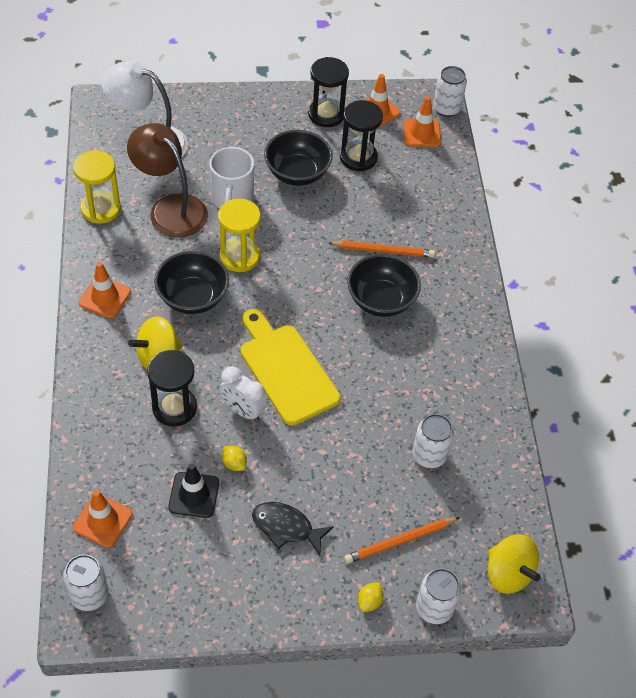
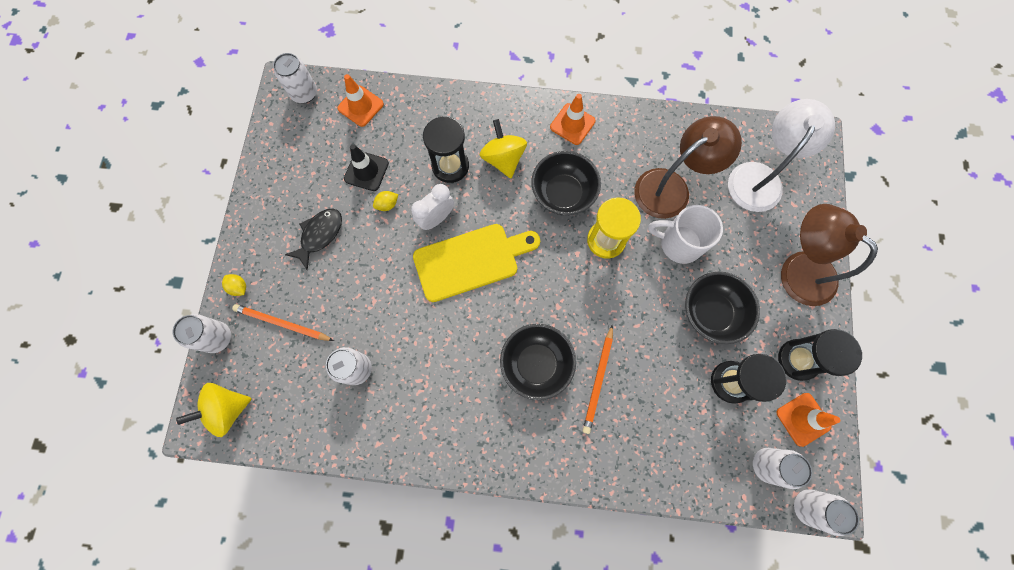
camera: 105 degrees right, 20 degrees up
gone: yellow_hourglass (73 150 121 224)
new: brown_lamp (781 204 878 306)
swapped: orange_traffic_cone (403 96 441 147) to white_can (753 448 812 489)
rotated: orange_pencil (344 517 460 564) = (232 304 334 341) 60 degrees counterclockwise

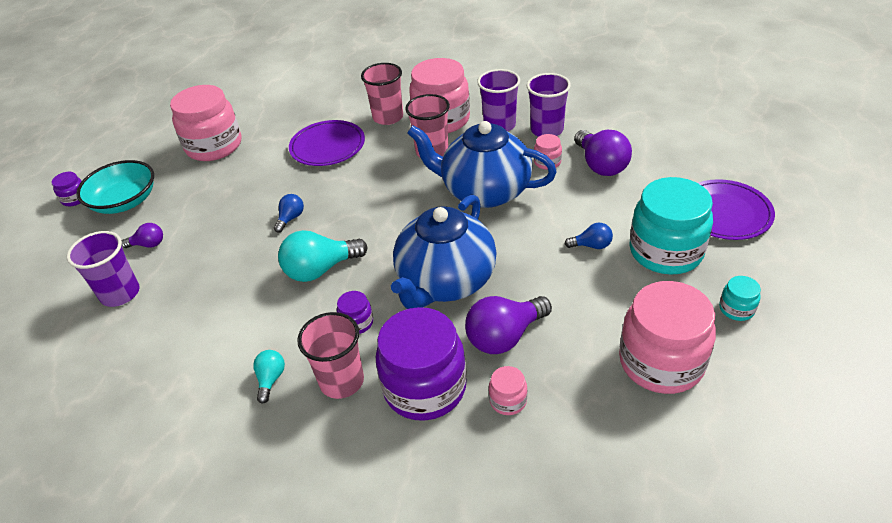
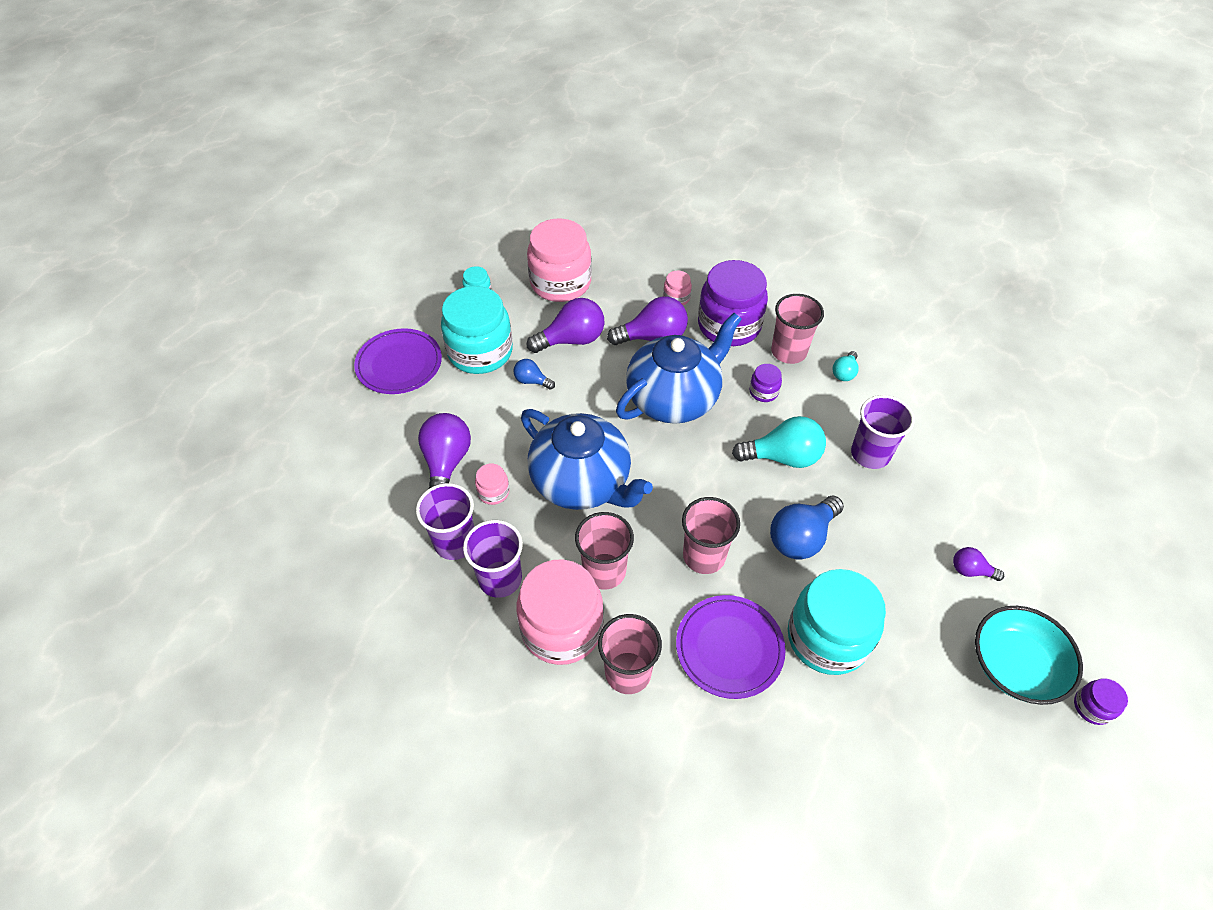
camera: 160 degrees left, 10 degrees up
gone: pink_jar (170 85 241 161)
new: purple_light_bulb (527 298 604 353); pink_cup (682 497 740 574); turquoise_jar (788 569 886 675)
shifted: purple_cup (67 231 140 307) to (851 395 915 469)
scaled: blue_light_bulb (274 194 304 233) = (770 496 844 560) x1.90

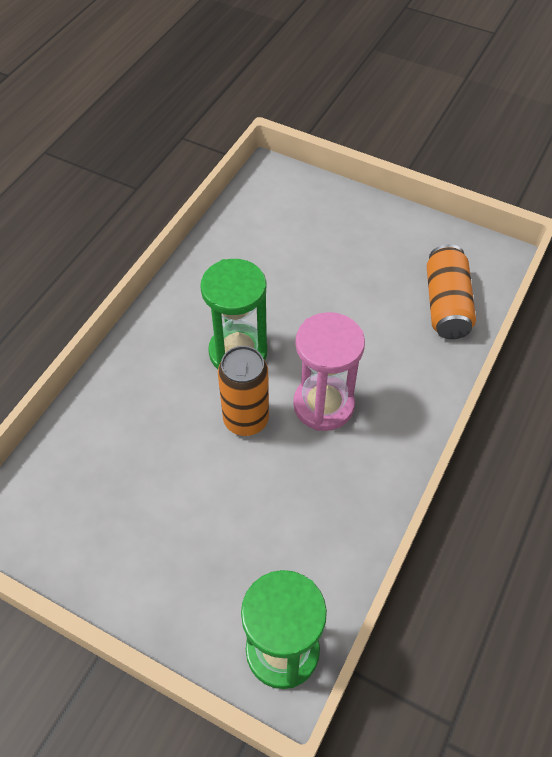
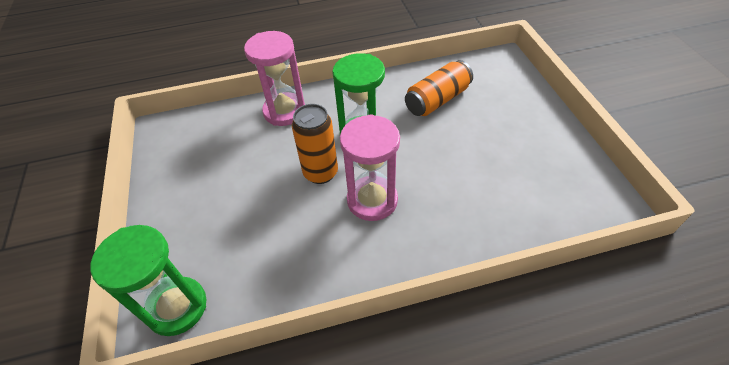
camera: 50 degrees right, 5 degrees down
new: pink_hourglass (244 31 305 126)
shifted: orange_can (427 244 476 339) to (405 60 473 116)

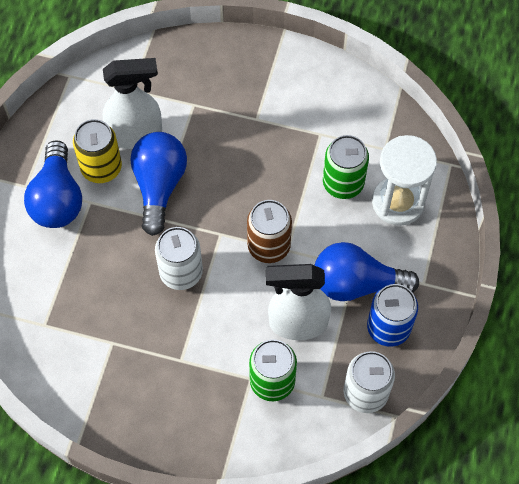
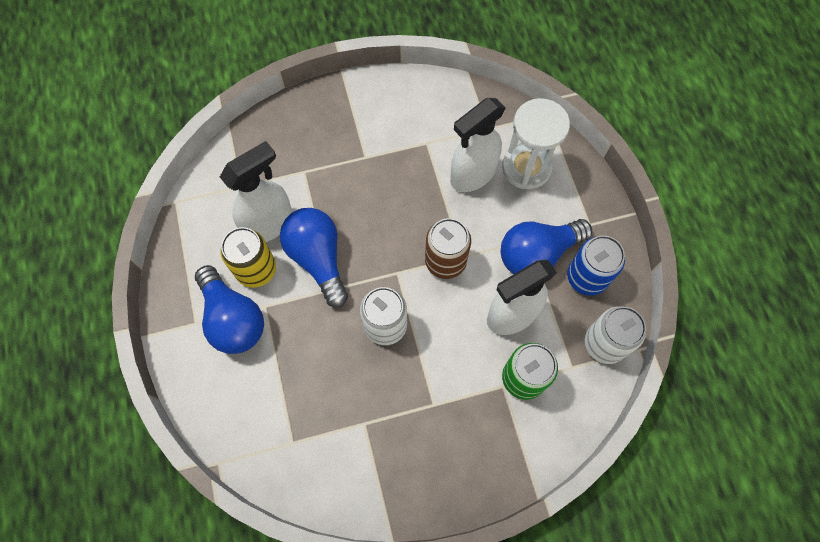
camera: 30 degrees left, 5 degrees up
swapped: green_can (323 135 369 199) to white_spray_bottle (450 98 506 192)

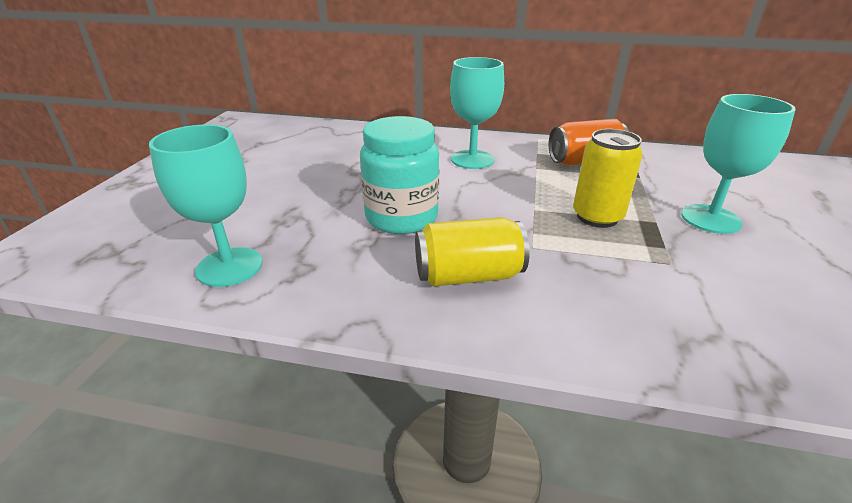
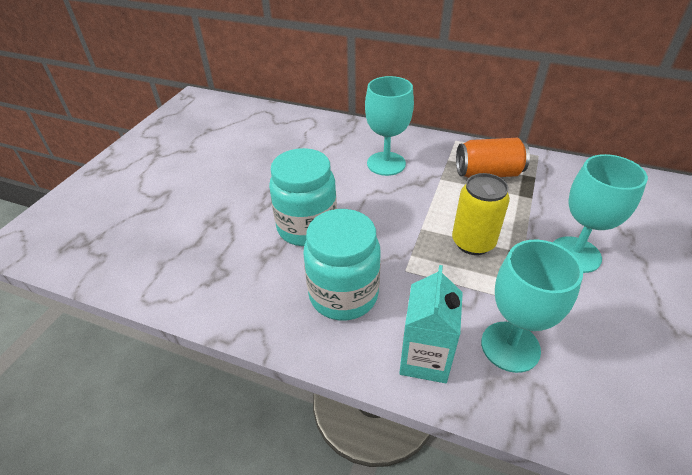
camera: 10 degrees right, 10 degrees up
new: turquoise_carton (399 265 463 383)
shifted: turquoise_goblet (149 125 262 287) to (481 240 583 373)
swapped: yellow_can (415 217 530 287) to turquoise_jar (303 209 381 321)

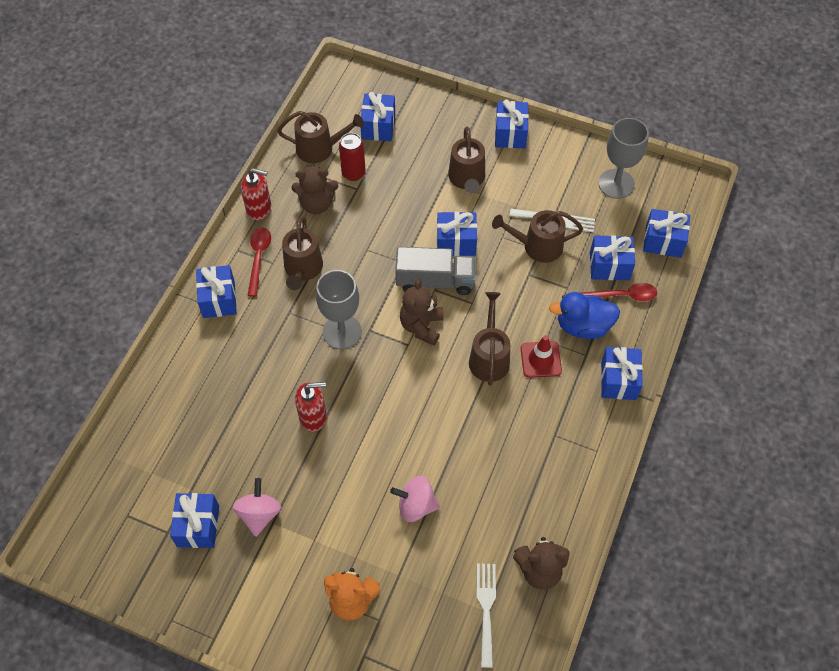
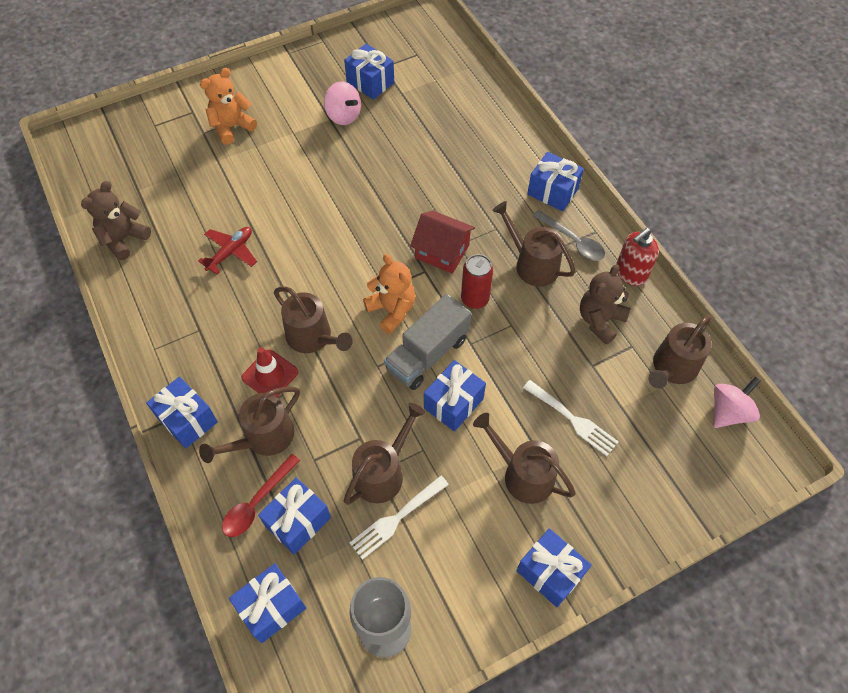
camera: 130 degrees right, 0 degrees up
gone: blue_gift (361 92 395 141); red_soap_dispenser (295 382 327 432)
new: red_plane (198 227 257 274)
shifted: red_can (339 133 365 181) to (461 254 493 309); pink_spinning_top (390 476 440 522) to (713 376 761 428); white_fork (477 564 496 668) to (523 380 618 456)
swapped: grey_goblet (316 270 362 349) to red_house (410 210 475 274); blue_duck (549 292 620 339) to brown_watering_can (199 387 300 463)
repainted: red_spoon (247 228 271 297) to grey_spoon (533 210 605 261); brown_teddy_bear (400 278 444 346) to orange_teddy_bear (363 254 415 334)

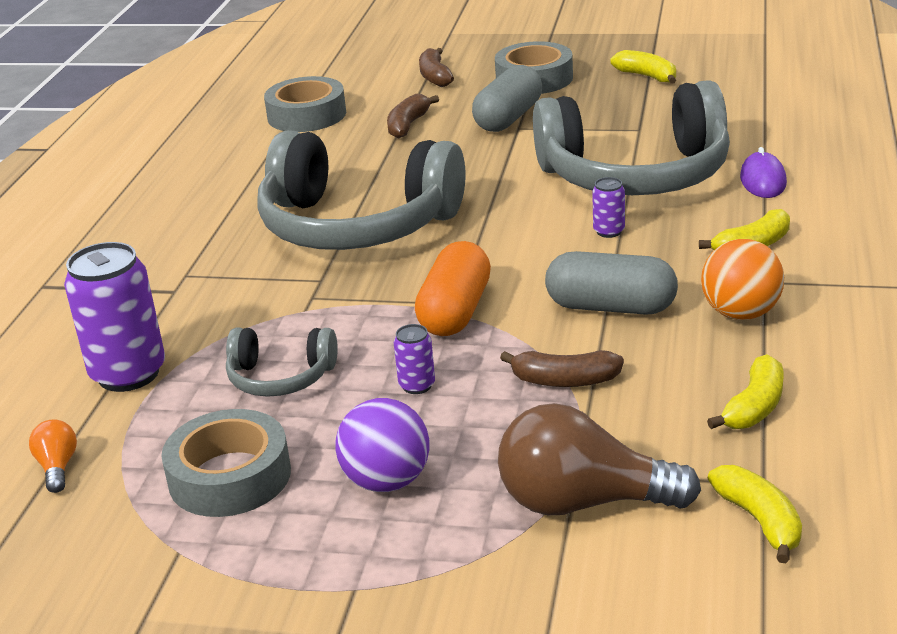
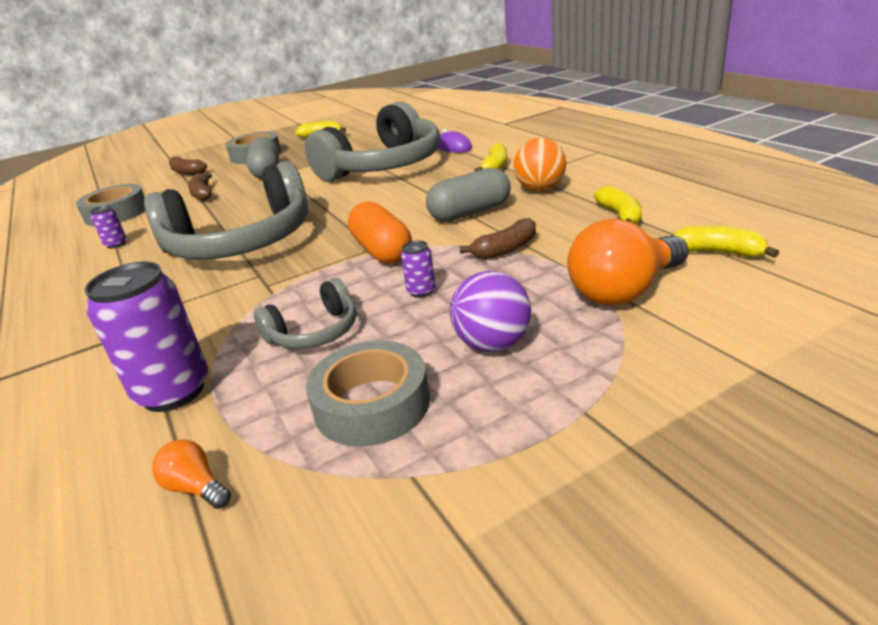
camera: 40 degrees left, 0 degrees up
shifted: purple_can (592 177 625 238) to (90 205 126 249)
repainted: brown_light_bulb (498 403 701 515) to orange_light_bulb (567 219 689 305)

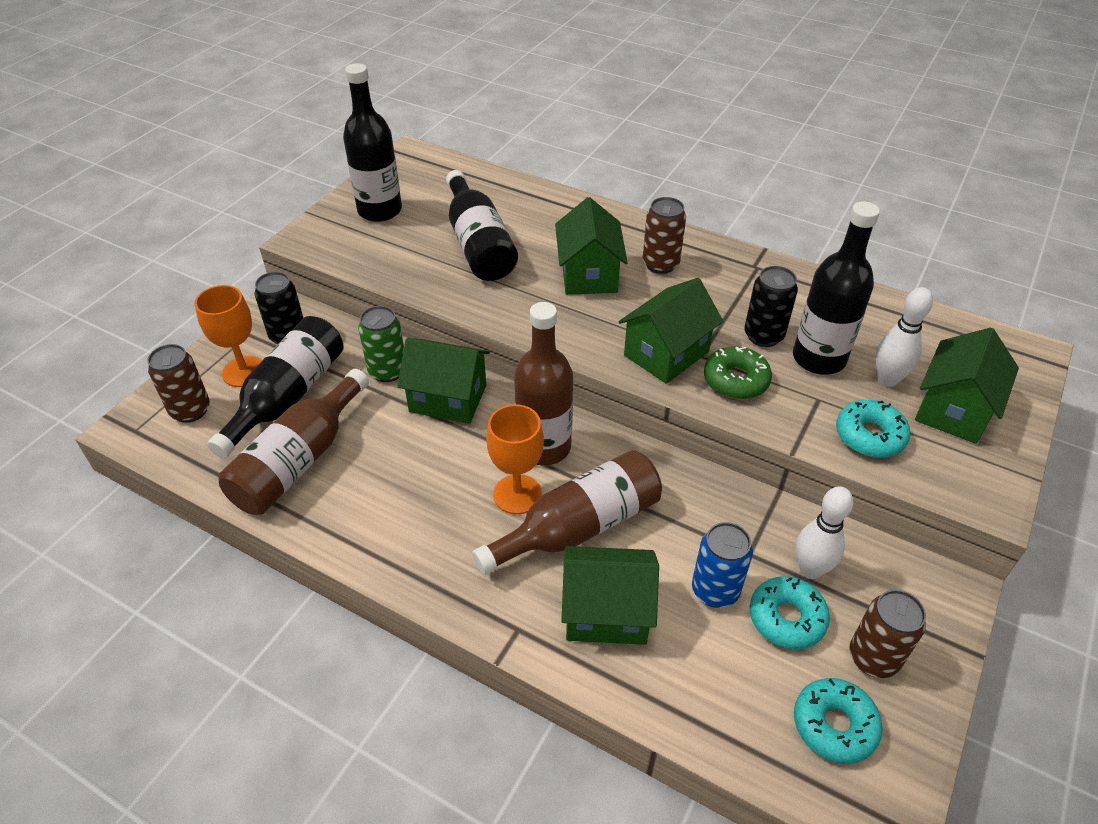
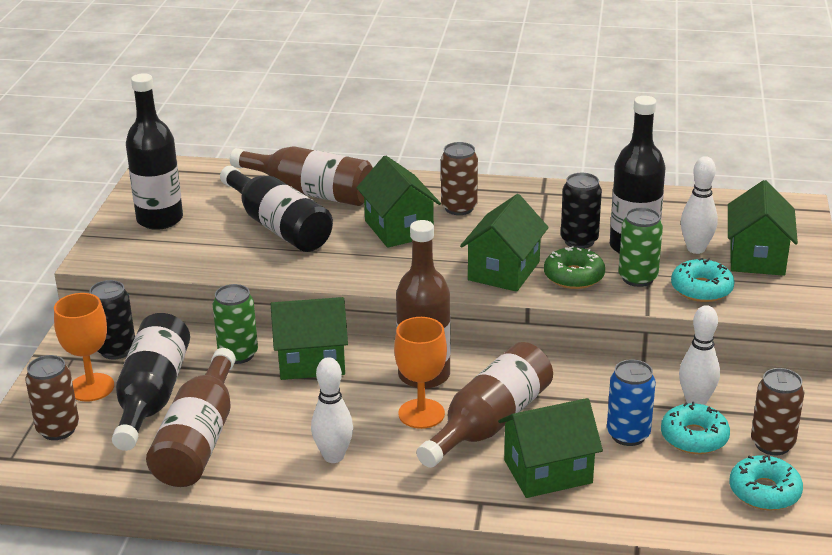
camera: 20 degrees left, 15 degrees down
new: brown_bottle (230 146 373 206); green_can (619 207 663 287); white_bowling_pin (311 357 353 463)

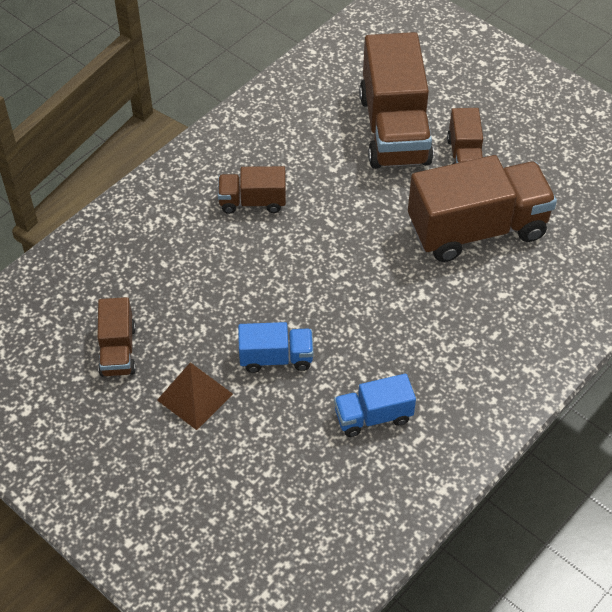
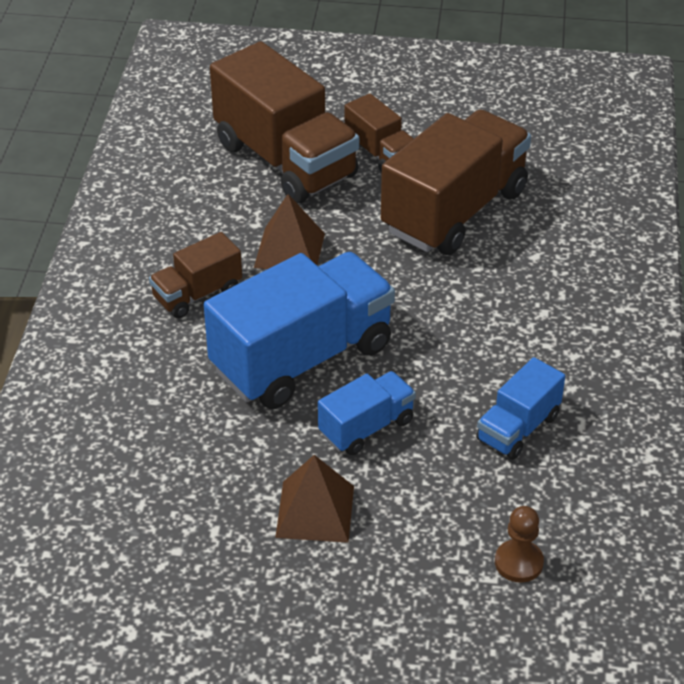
camera: 35 degrees left, 10 degrees down
gone: brown_truck (97 297 136 377)
new: brown_pyramid (254 194 325 269); blue_truck (204 252 395 409); brown_pawn (495 506 544 583)

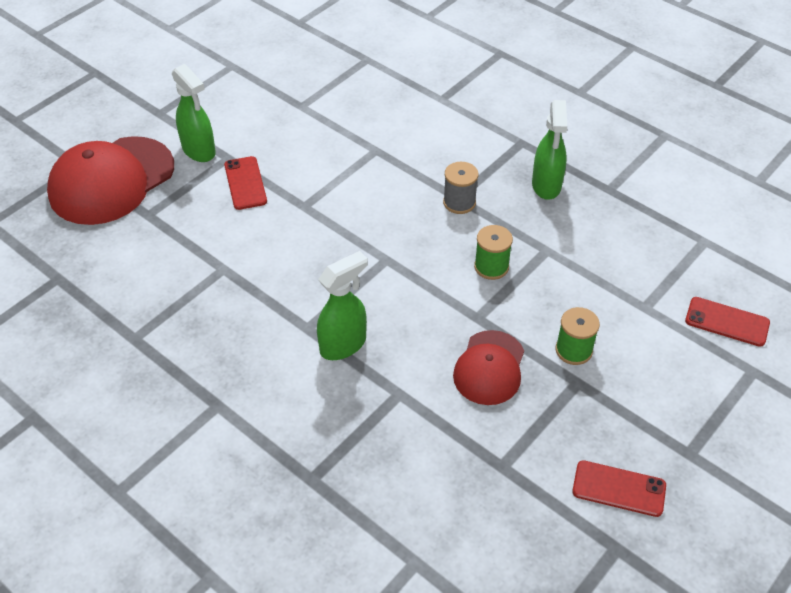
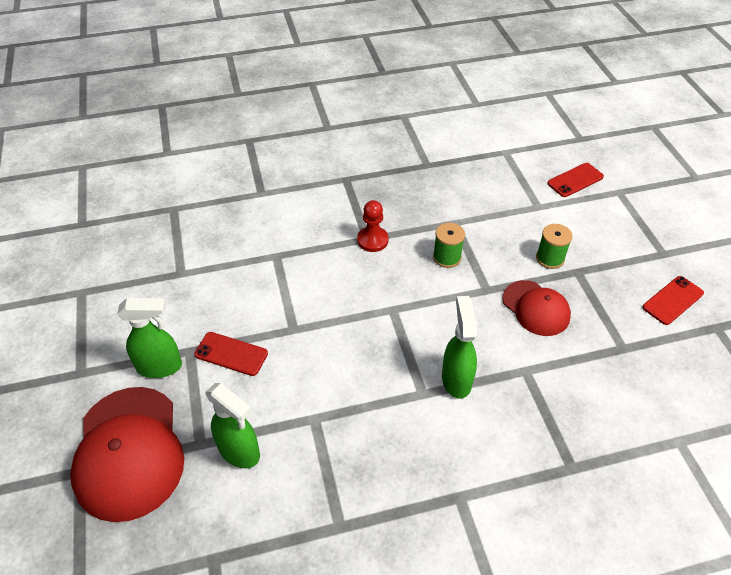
camera: 55 degrees left, 0 degrees up
shifted: green_spray_bottle (532 100 567 200) to (206 383 260 468)
swapped: grey_spool (443 162 478 214) to red_pawn (357 200 389 252)

